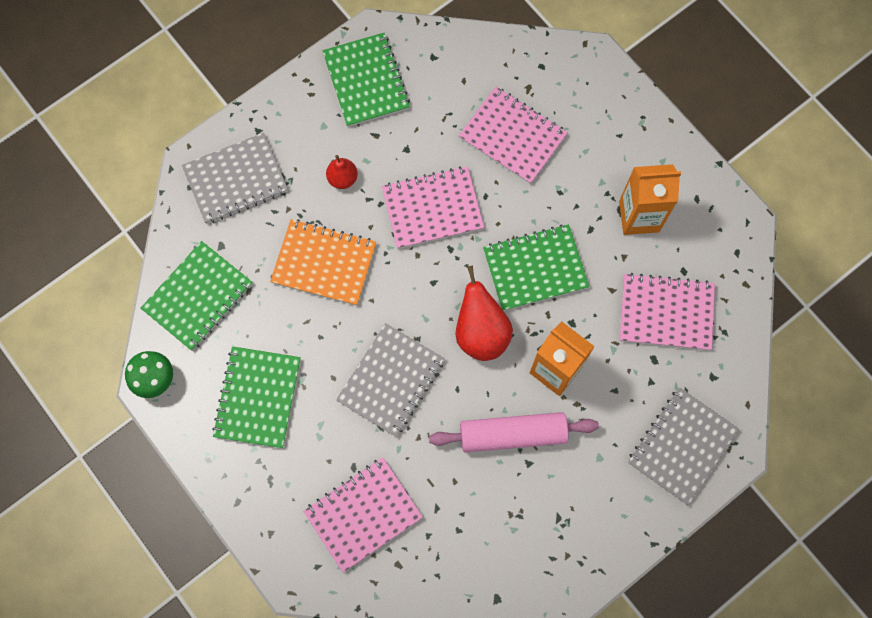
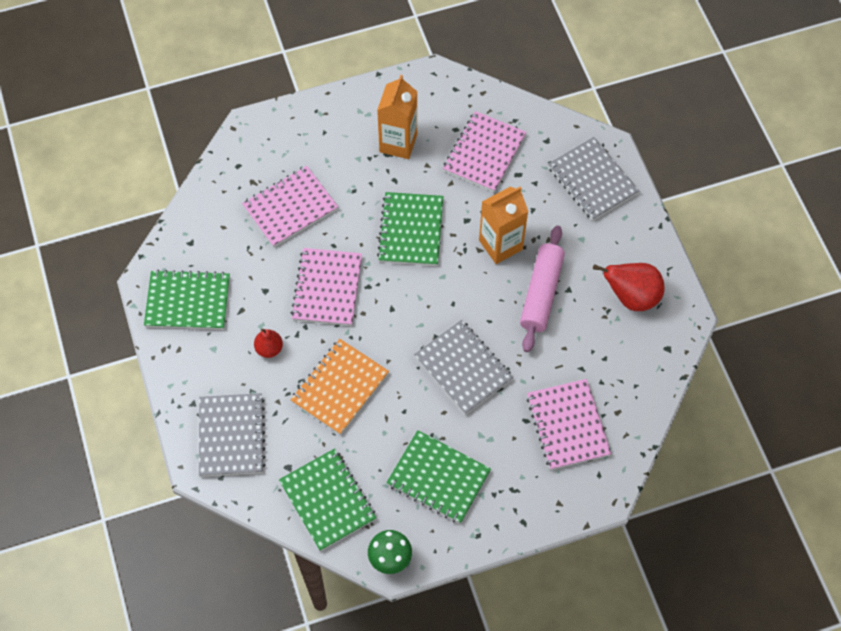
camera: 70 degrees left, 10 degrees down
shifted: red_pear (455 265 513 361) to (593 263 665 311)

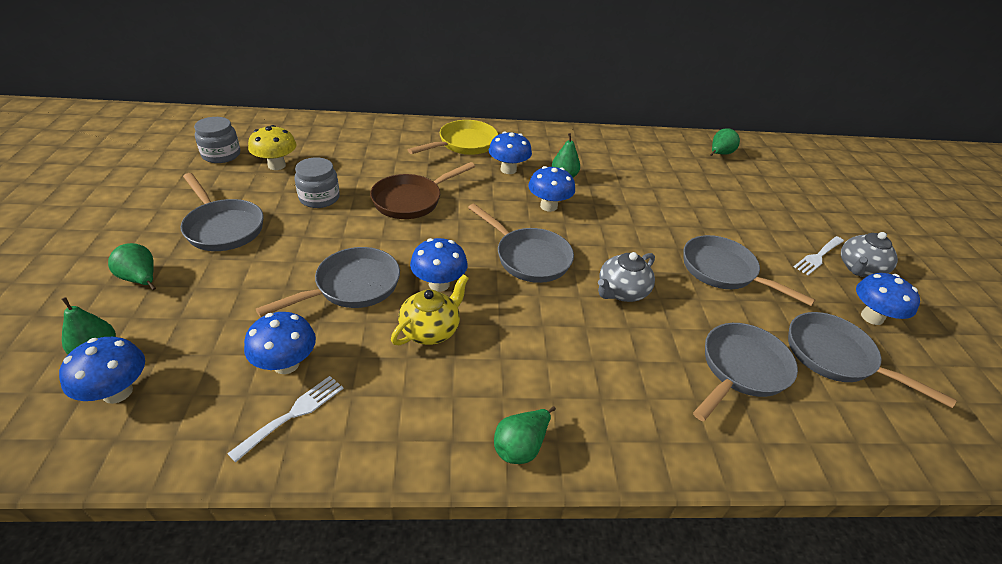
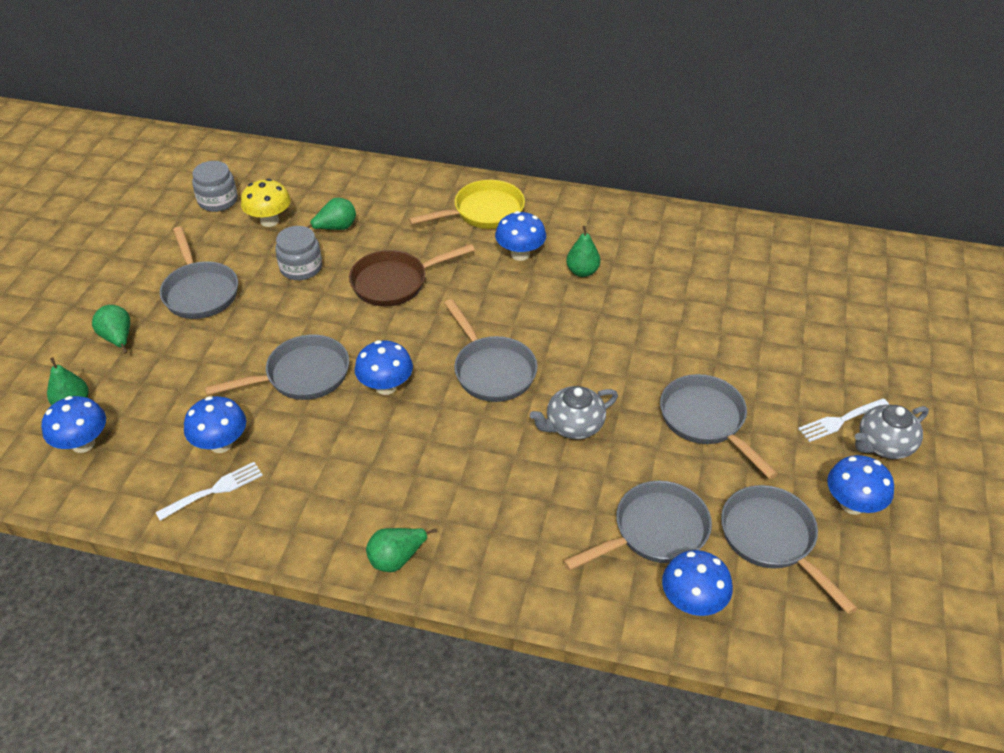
camera: 20 degrees right, 5 degrees up
gone: yellow_teapot (391 274 469 345)
shifted: green_pear (710 128 740 156) to (307 198 356 230); blue_mushroom (528 166 575 212) to (662 550 733 616)

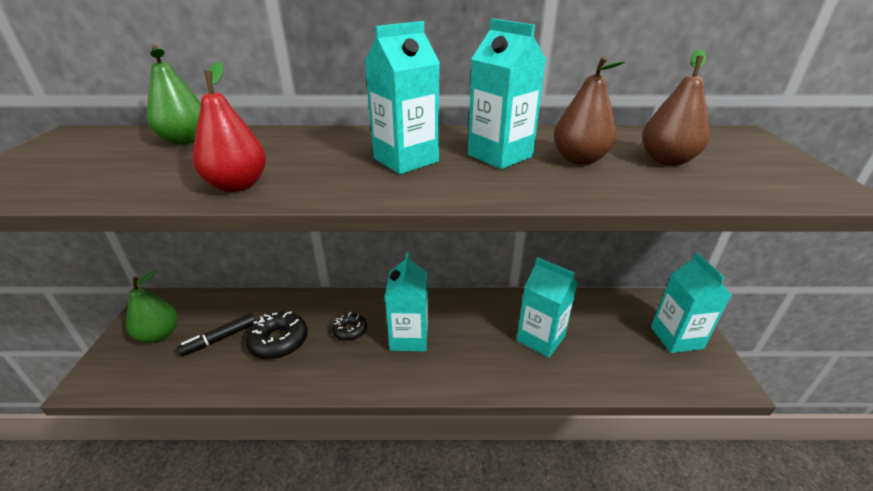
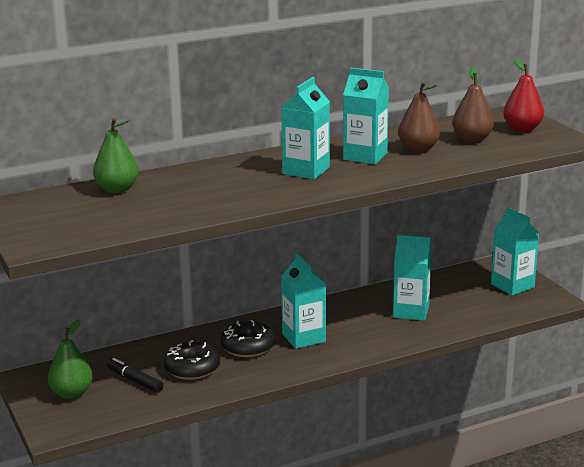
camera: 25 degrees left, 10 degrees down
shifted: red_pear (193 62 266 192) to (503 58 544 132)
rotated: black_marker (177 313 256 357) = (107 358 164 393) 105 degrees clockwise
scaled: black_donut (332 312 367 341) = (220 320 275 357) x1.65

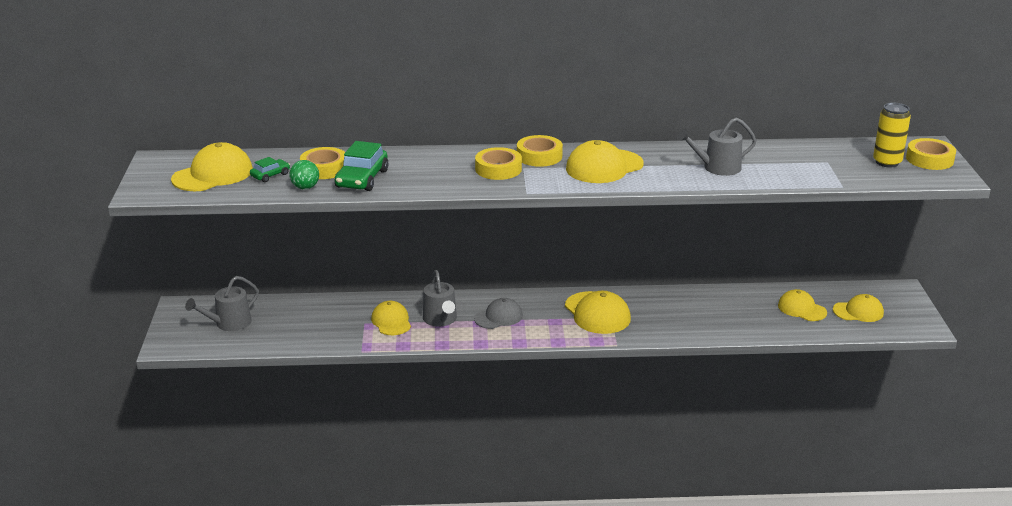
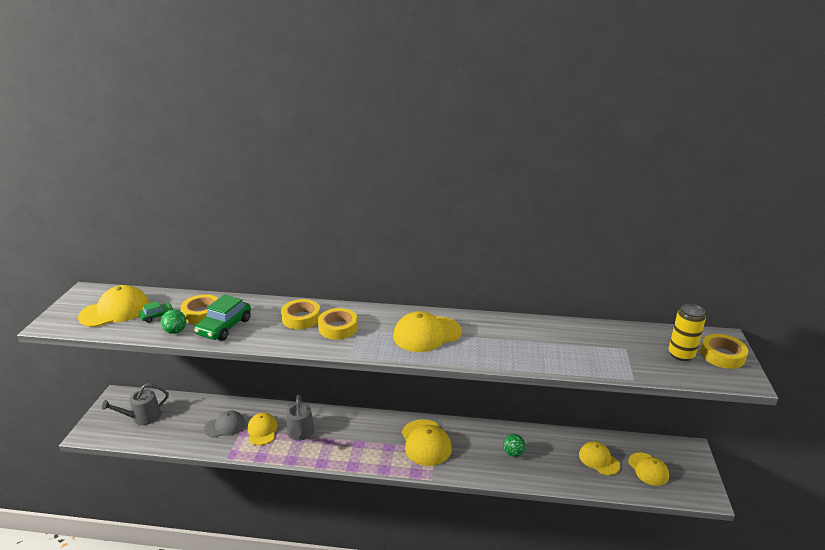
camera: 10 degrees right, 0 degrees up
gone: grey_watering_can (677 117 757 176)
new: green_ball (503 434 526 457)
shifted: yellow_tape (517 135 563 167) to (281 299 320 329); grey_cap (474 298 523 329) to (204 411 245 438)
rotated: yellow_cap (833 294 884 322) = (628 453 669 486) 60 degrees clockwise

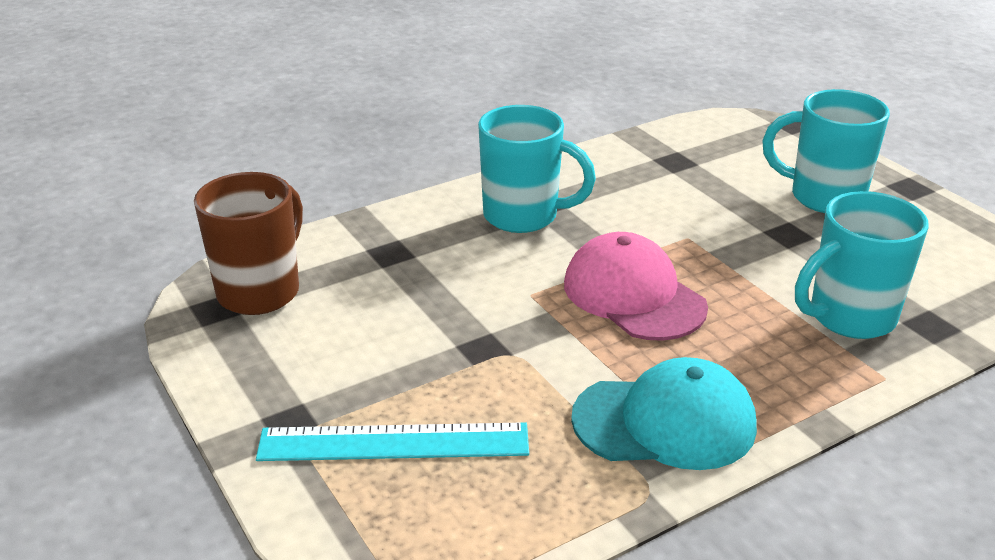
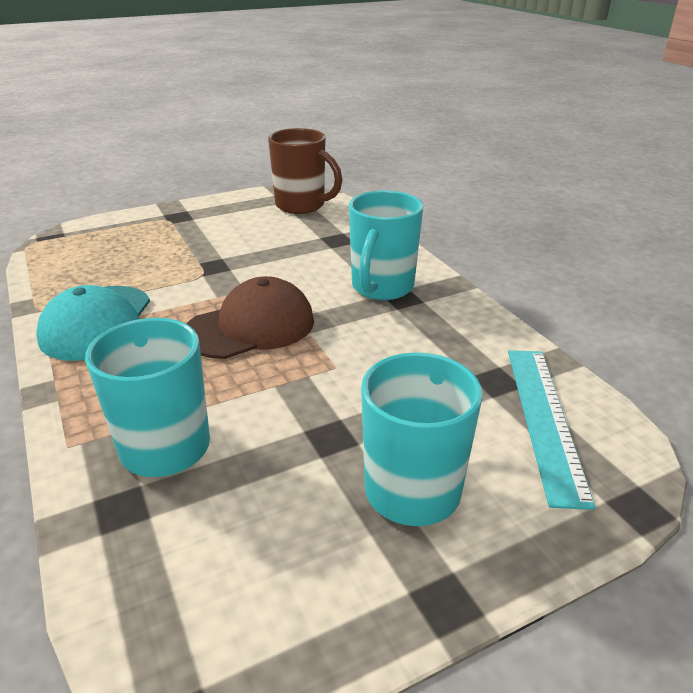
camera: 95 degrees right, 0 degrees up
shifted: turquoise_ruler (256 422 529 461) to (508 350 596 510)
repainted: pink_cap (564 232 708 341) to brown_cap (187 276 314 359)

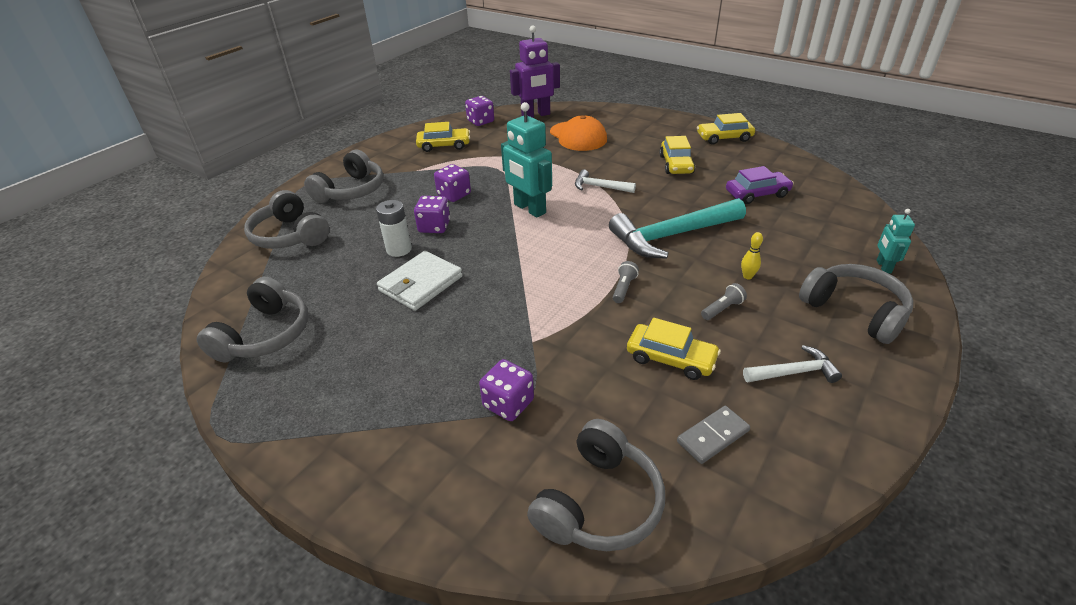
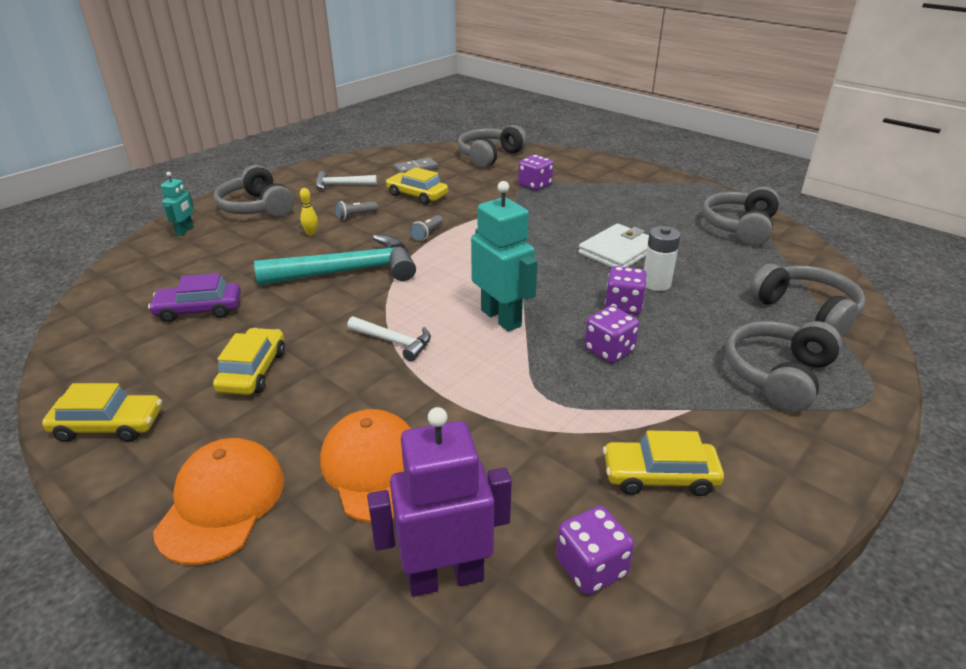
camera: 175 degrees left, 5 degrees down
new: orange_cap (153 438 284 565)

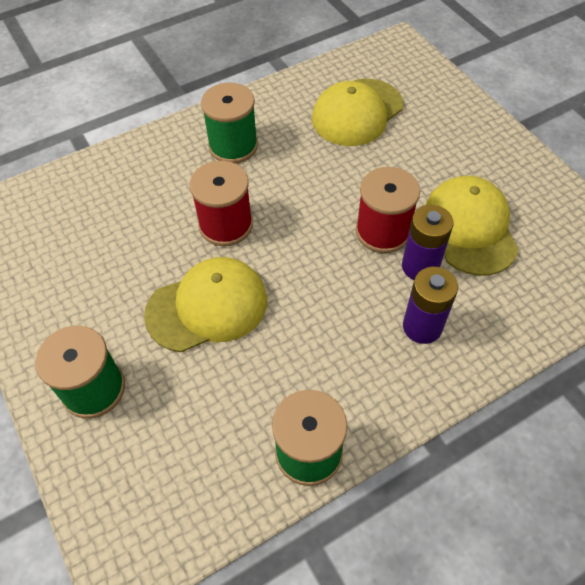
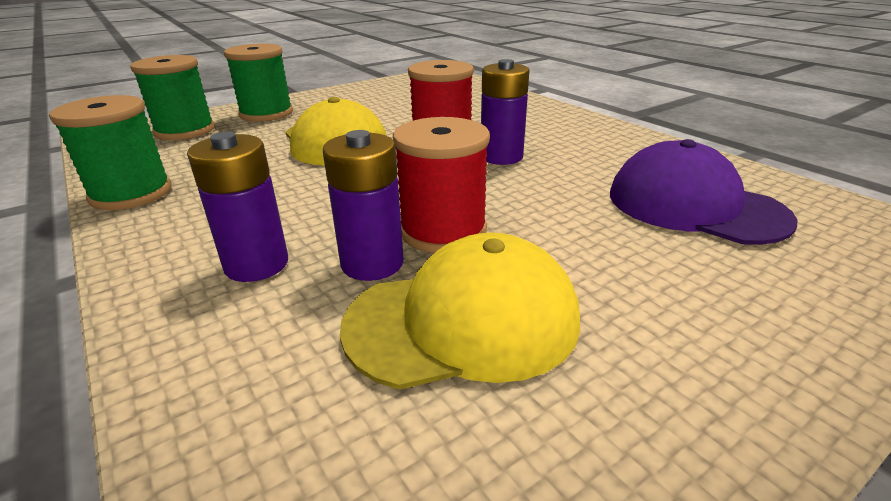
camera: 85 degrees right, 25 degrees down
new: purple_battery (481 59 529 165)
shifted: green_spool (201 83 258 163) to (130 55 215 140)
repainted: yellow_cap (312 79 403 146) to purple_cap (610 139 797 245)

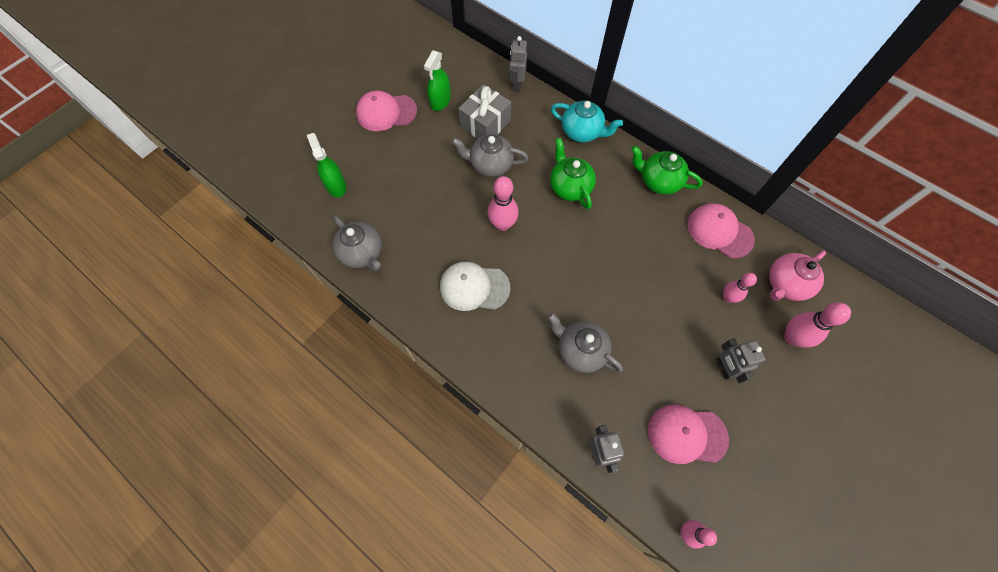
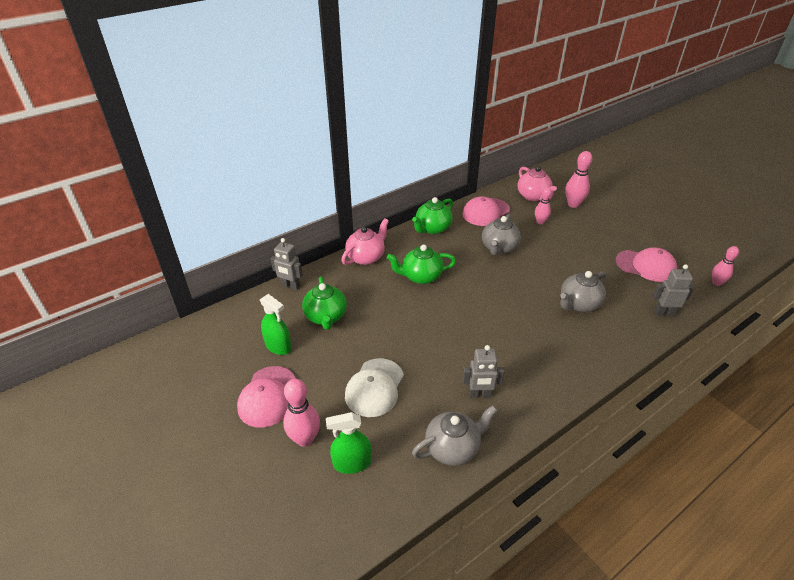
camera: 75 degrees left, 25 degrees down
shifted: grey_teapot (452 134 528 177) to (482 214 521 255); pink_bowling_pin (487 176 519 231) to (283 379 320 447); white_cap (440 262 510 311) to (345 358 404 417); grey_robot (716 338 765 384) to (463 345 505 398)
swapped: grey_gift (458 84 511 139) to green_teapot (302 277 347 330)
repainted: turquoise_teapot (551 100 623 142) to pink_teapot (341 218 389 265)
rotated: pink_cap (648 405 729 464) = (616 247 677 282) 90 degrees counterclockwise

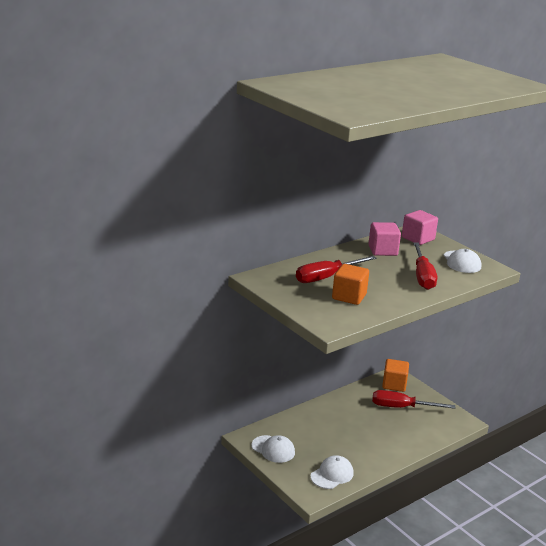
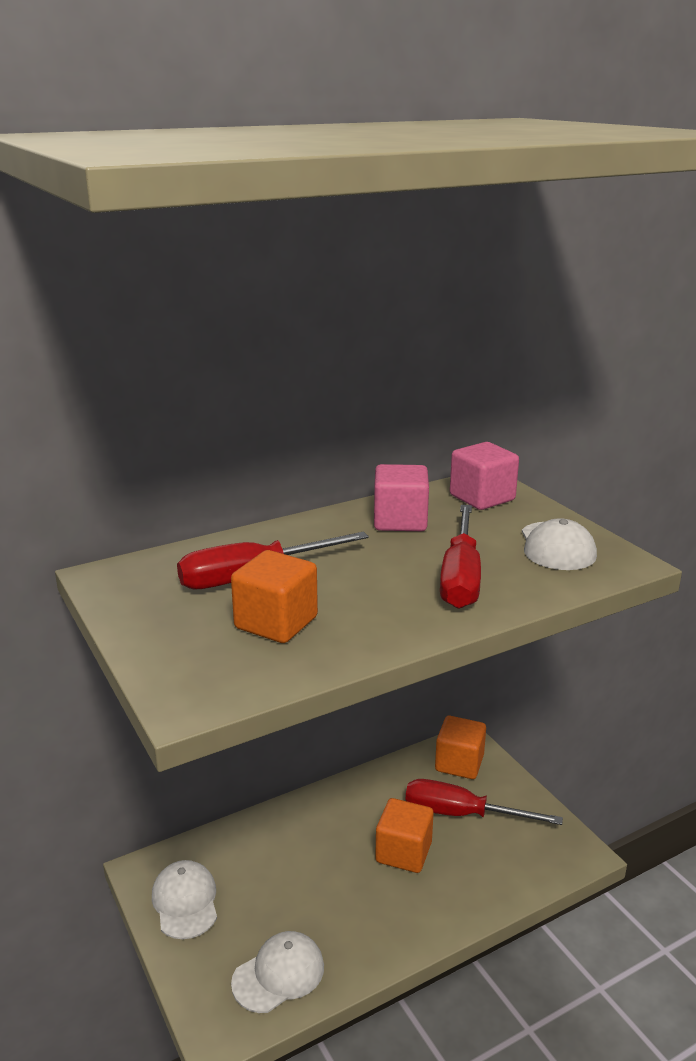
camera: 10 degrees right, 0 degrees up
new: orange_cube (375 798 433 873)
rotated: white_cap (251 435 295 463) = (152 860 217 939) 150 degrees counterclockwise

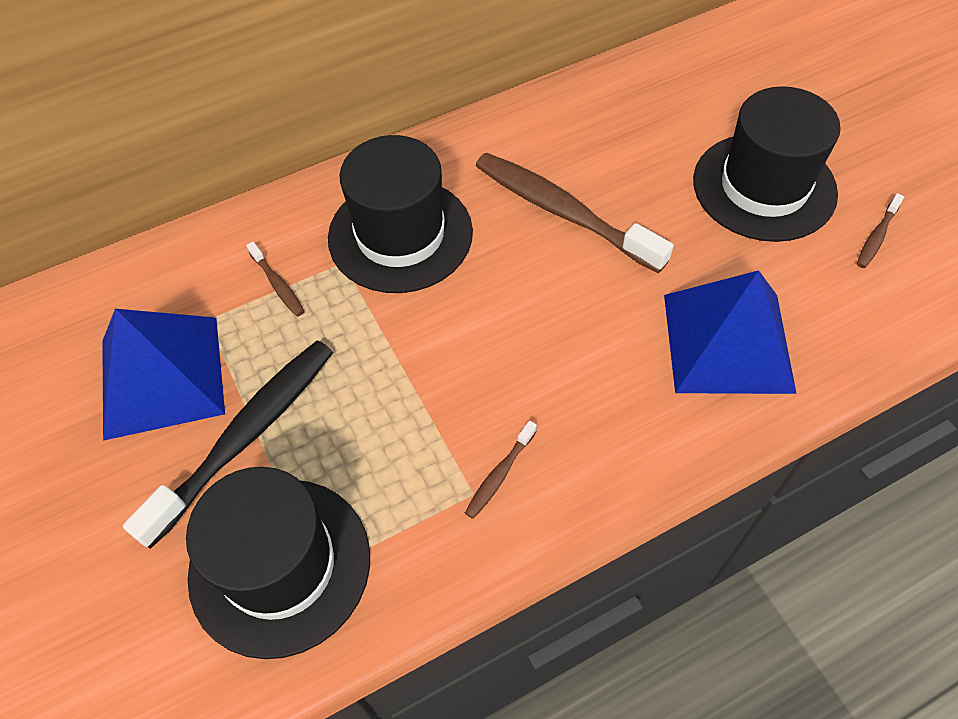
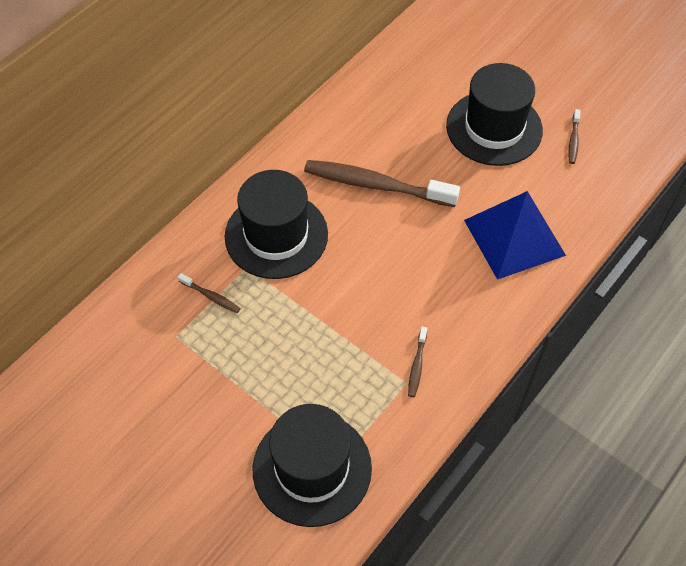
camera: 25 degrees left, 0 degrees up
gone: blue_pyramid (102 309 225 441); black_toothbrush (123 340 333 549)

